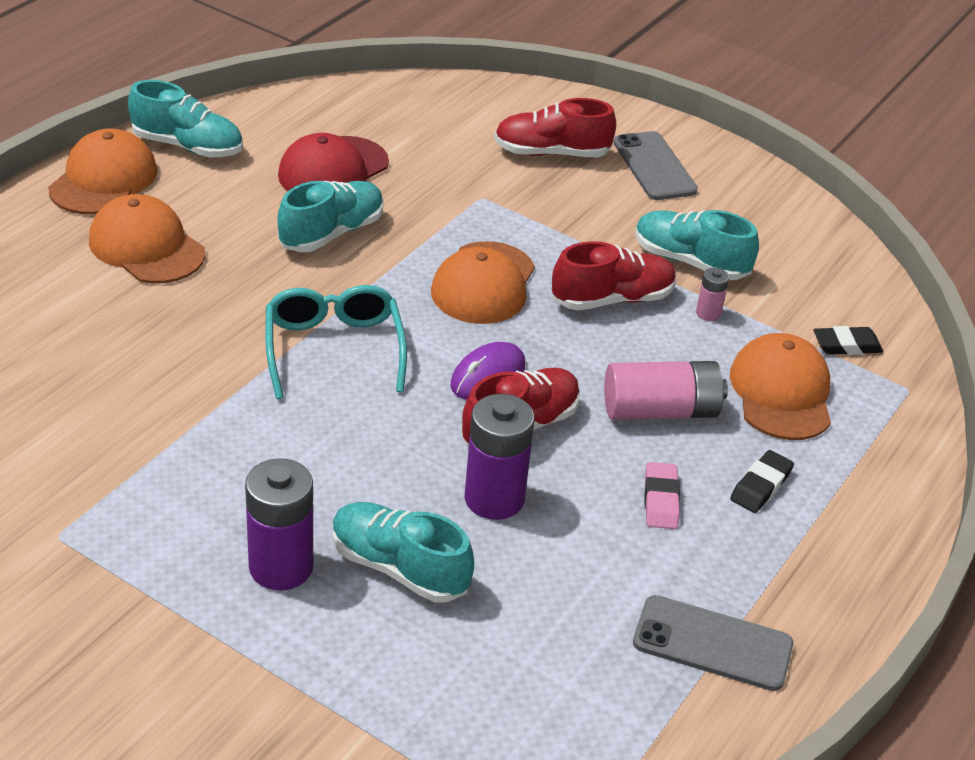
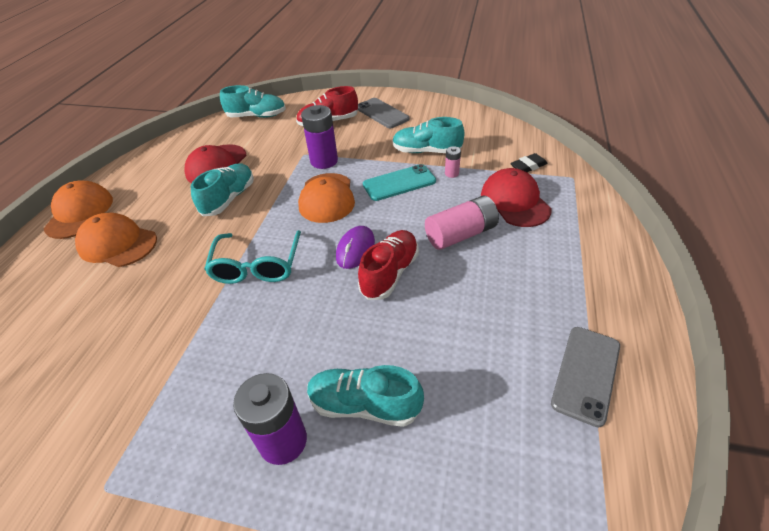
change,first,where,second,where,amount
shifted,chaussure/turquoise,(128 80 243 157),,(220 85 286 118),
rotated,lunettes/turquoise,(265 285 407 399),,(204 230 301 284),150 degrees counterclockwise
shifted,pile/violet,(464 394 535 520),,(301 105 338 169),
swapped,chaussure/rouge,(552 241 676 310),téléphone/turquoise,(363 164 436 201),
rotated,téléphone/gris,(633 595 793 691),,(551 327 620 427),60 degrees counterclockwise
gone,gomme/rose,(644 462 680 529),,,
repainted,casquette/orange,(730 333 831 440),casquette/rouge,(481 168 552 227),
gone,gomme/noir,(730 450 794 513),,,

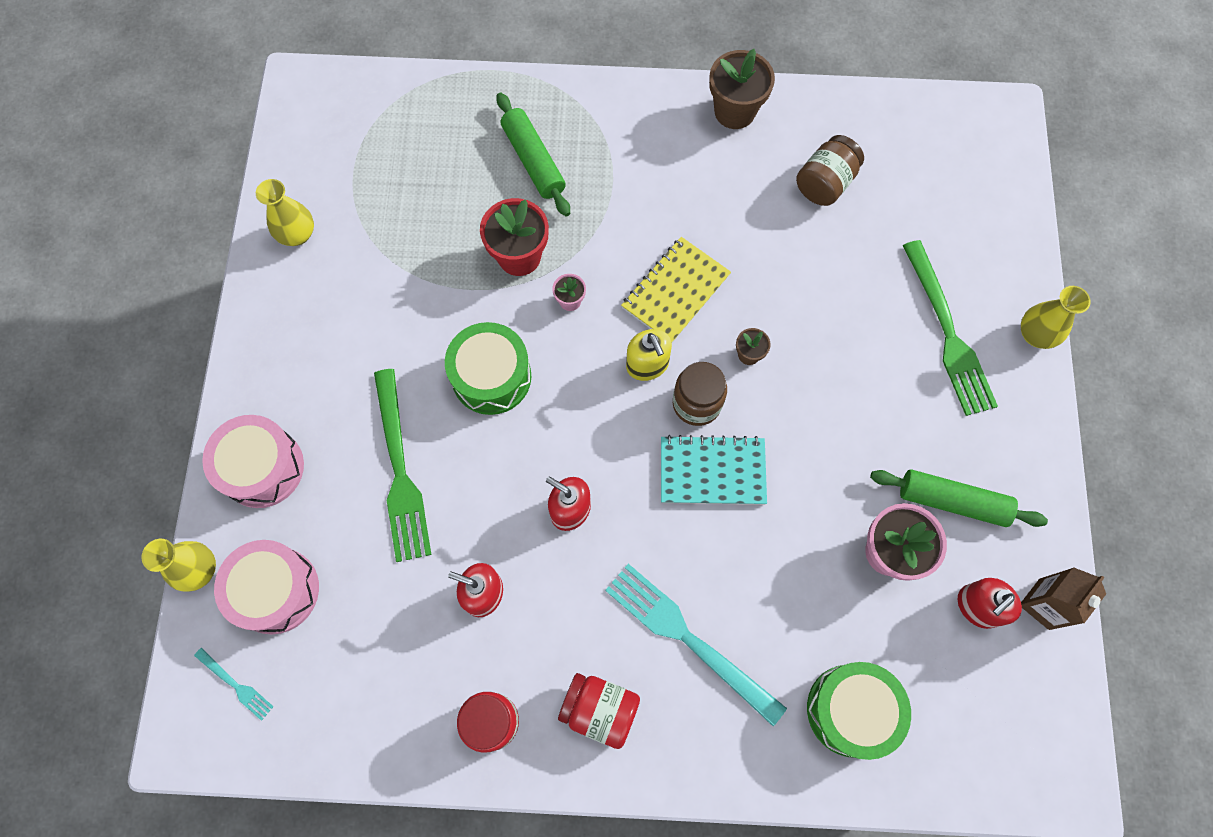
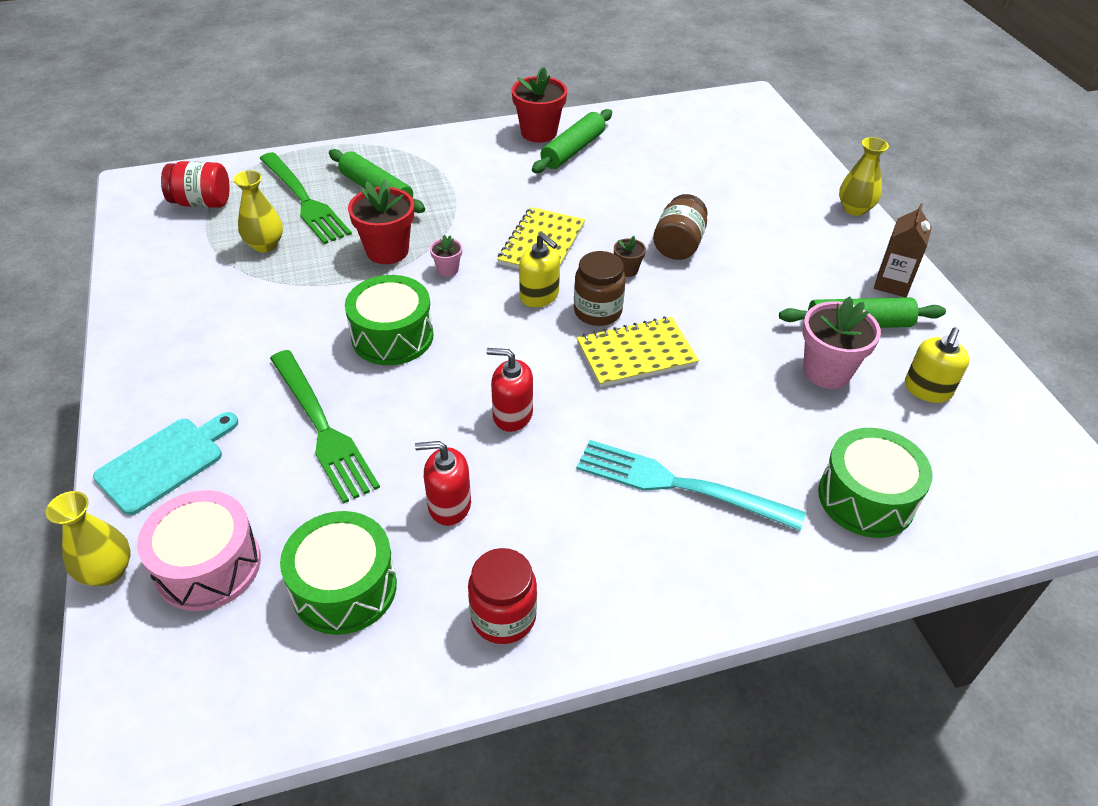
change,first,where,second,where,amount
gone,fourchette/turquoise,(194 648 274 721),,,
swapped,tambour/rose,(202 415 304 508),planche à découper/turquoise,(93 412 238 515),
shifted,vase/jaune,(256 179 314 246),,(233 170 283 252),
shifted,bocal/rouge,(558 673 640 749),,(161 161 230 208),
repainted,carnet/turquoise,(661 435 767 505),carnet/jaune,(577 317 699 387),
repainted,pot de fleurs/marron,(709 49 775 129),pot de fleurs/rouge,(511 67 567 143),
shifted,bocal/marron,(796 135 864 206),,(653 194 708 260),
shifted,fourchette/vert,(902 240 998 416),,(259 152 352 244),
repainted,distributeur de savon/rouge,(958 578 1022 629),distributeur de savon/jaune,(905 327 970 403),
shifted,brique de lait/marron,(1021 567 1106 630),,(874 203 932 297),
new,,,tambour/vert,(280 511 397 635),
new,,,rouleau à pâtisserie/vert,(532 109 612 173),

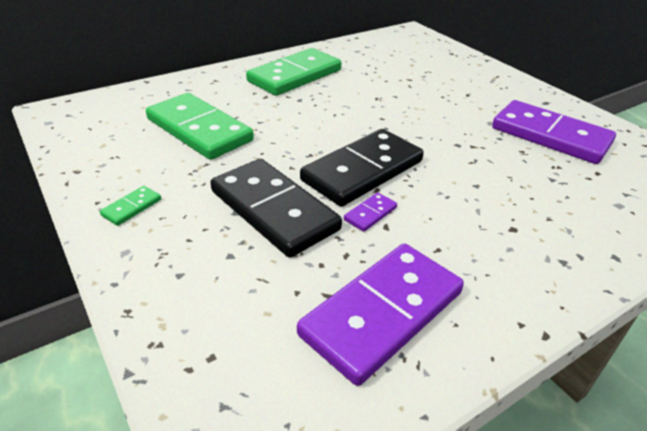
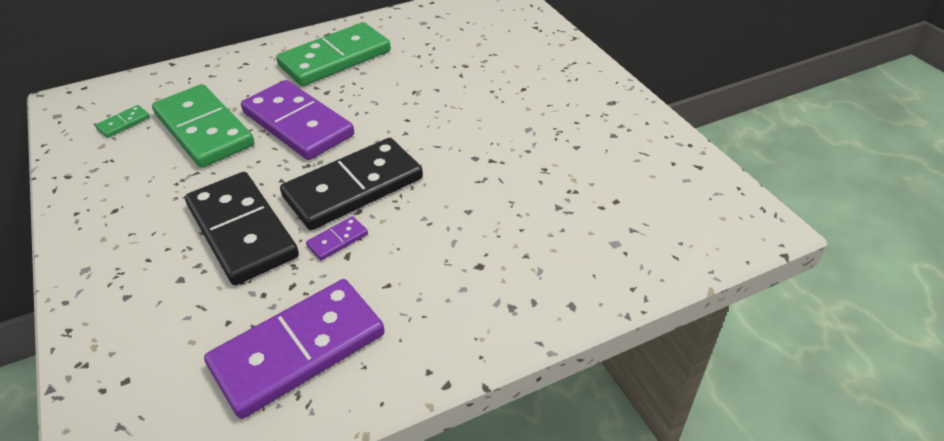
change,first,where,second,where,amount
shifted,domino/vert,(100 186 161 226),,(95 105 150 138),
shifted,domino/violet,(492 100 616 164),,(241 80 354 160),

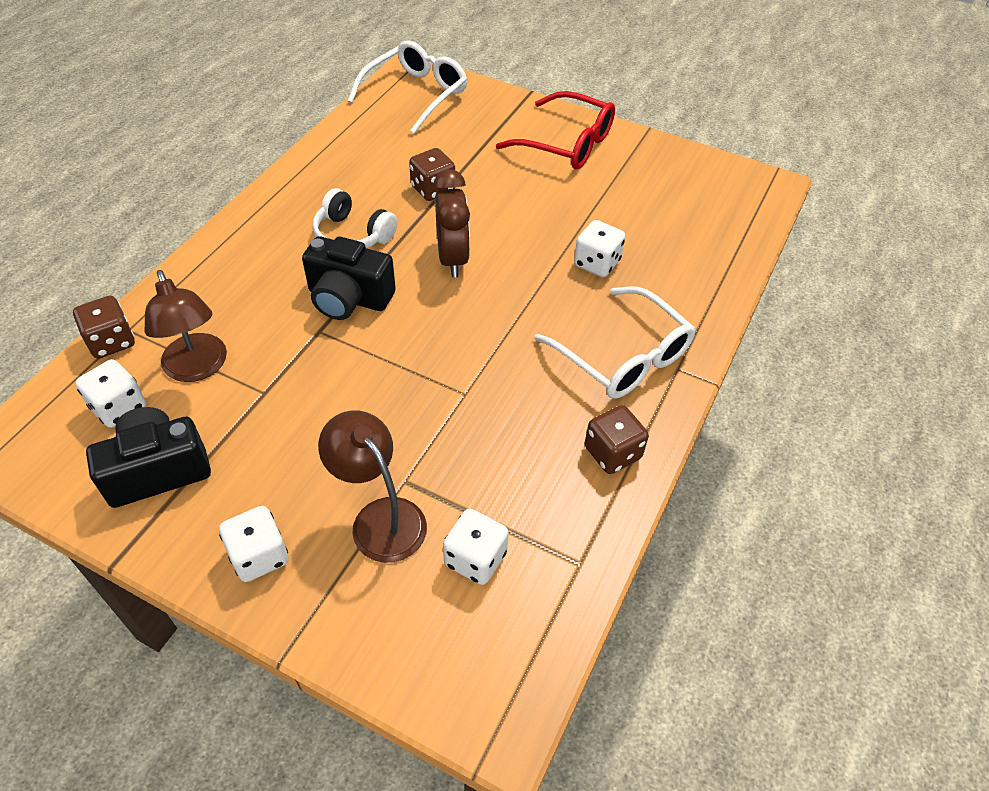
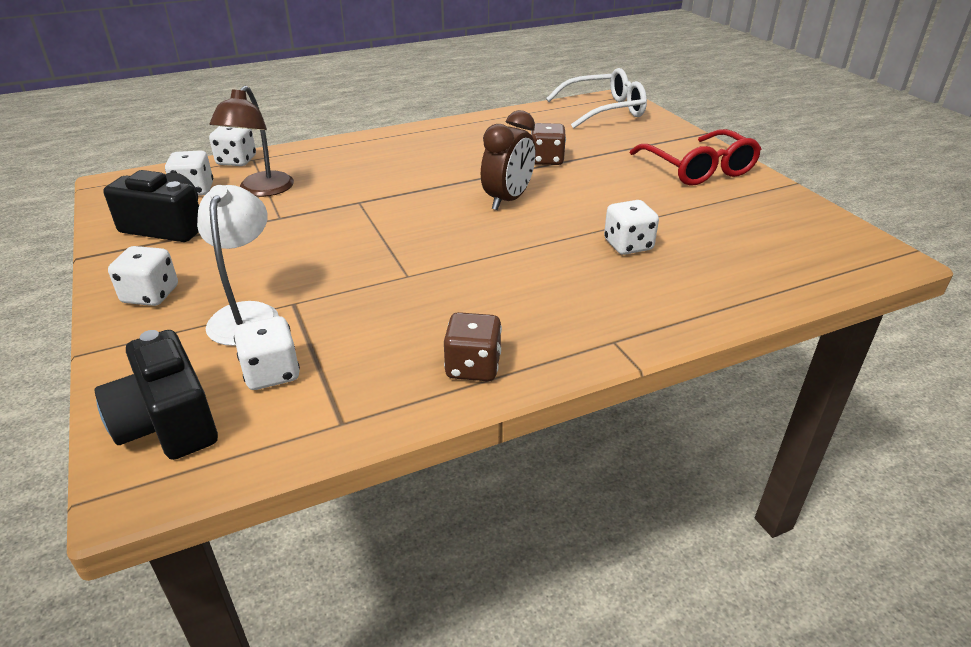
change,first,where,second,where,amount
repainted,dé/marron,(73 296 135 358),dé/blanc,(209 126 256 166),
shifted,appareil photo/noir,(302 236 396 320),,(95 330 218 460),
gone,casque audio/blanc,(313 188 397 248),,,
repainted,lampe/marron,(318 410 427 563),lampe/blanc,(197 185 279 346),
gone,lunettes/blanc,(534 286 696 399),,,

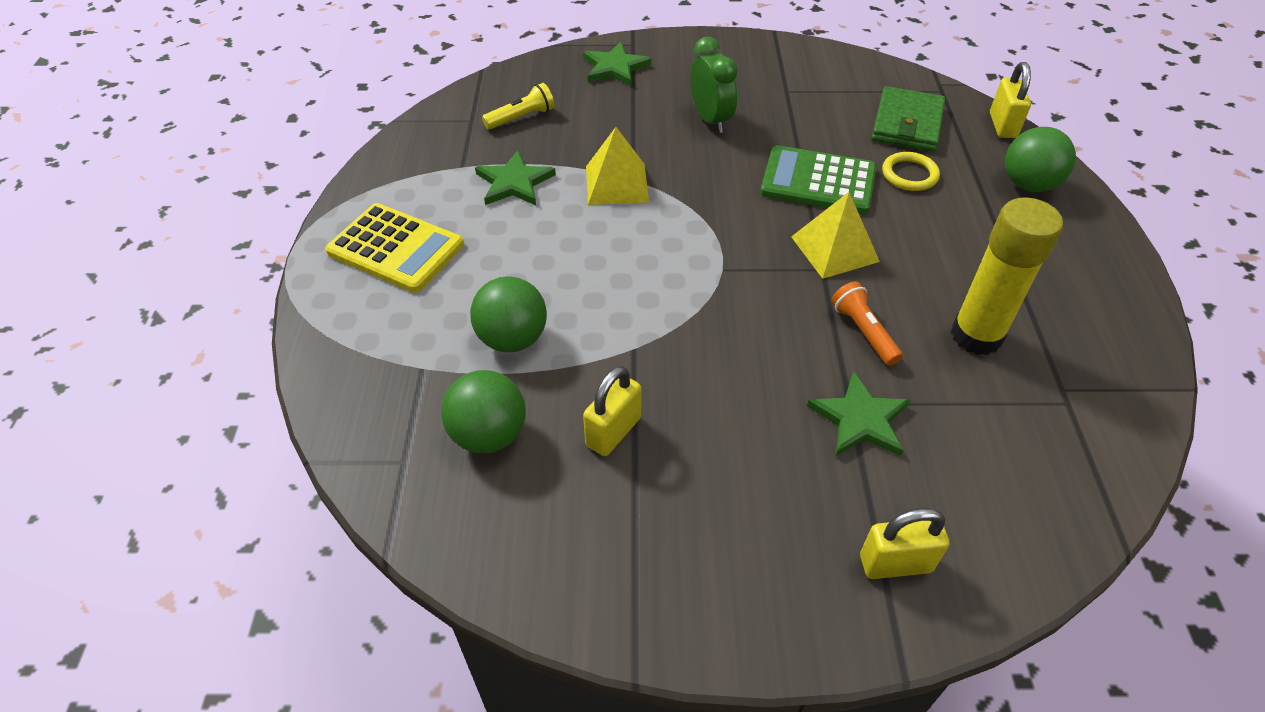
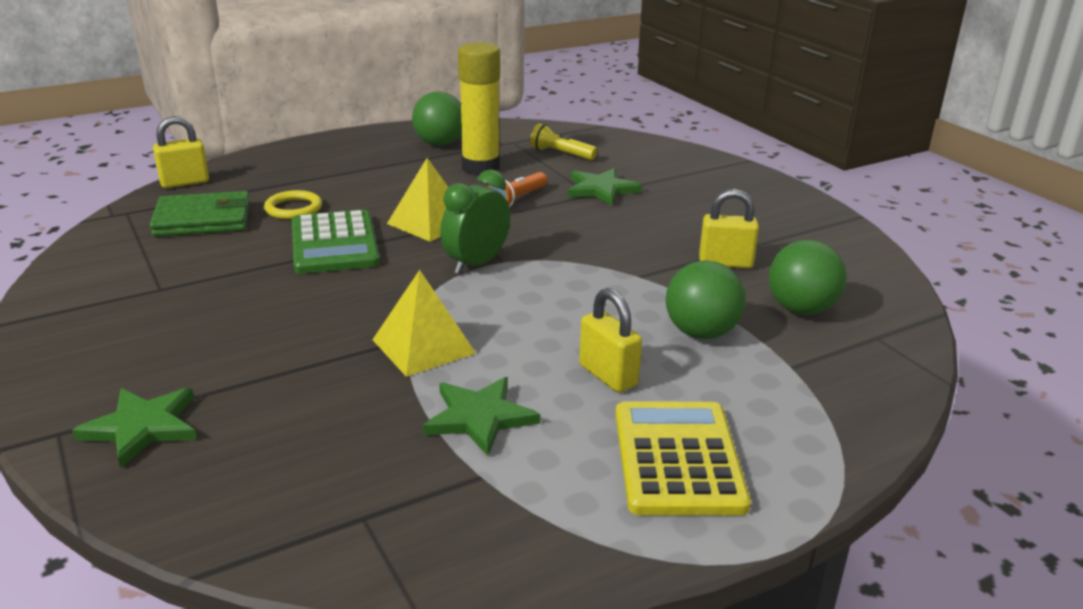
change,first,where,second,where,amount
shifted,lampe de poche/jaune,(482 83 554 129),,(530 123 597 160),
shifted,réveil/vert,(691 37 738 133),,(440 169 510 274),
shifted,cadenas/jaune,(860 508 950 579),,(579 288 642 392),
shifted,balle/vert,(1005 127 1076 192),,(412 91 462 146),

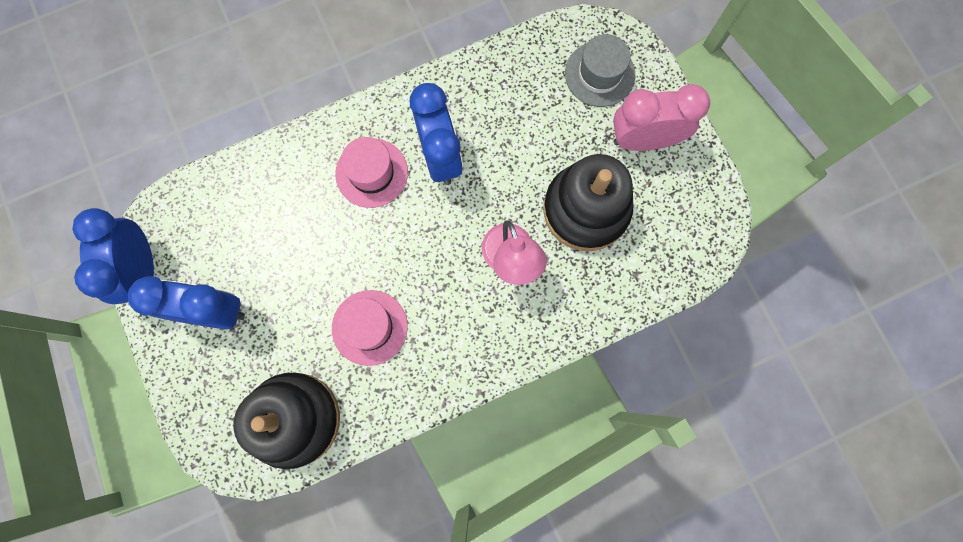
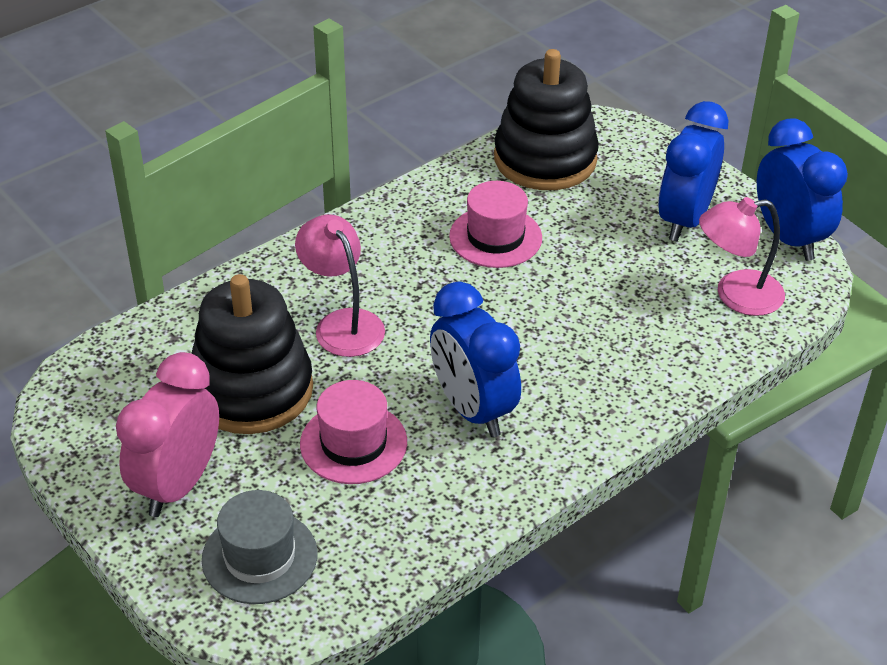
change,first,where,second,where,amount
rotated,réveil/bleu,(128 276 245 329),,(658 101 729 242),120 degrees clockwise
shifted,chapeau/rose,(335 137 408 208),,(300 380 407 484),
rotated,réveil/rose,(613 84 710 151),,(116 352 219 517),135 degrees clockwise
new,,,lampe/rose,(699 197 785 316),

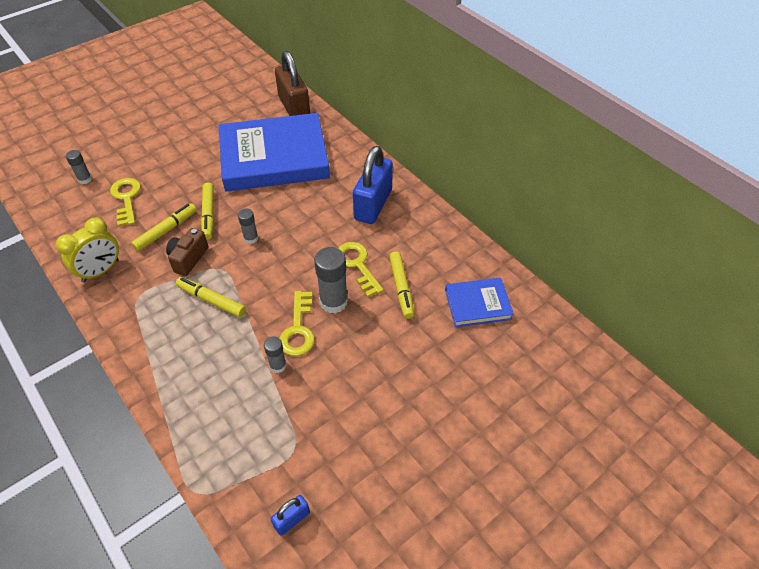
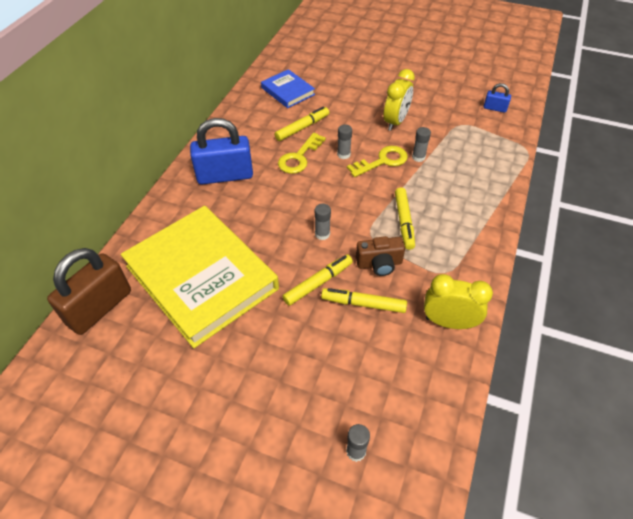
change,first,where,second,where,amount
gone,clé/jaune,(110 178 141 227),,,
repainted,livre/bleu,(219 113 330 192),livre/jaune,(121 206 279 348),
scaled,bâton de colle/gris,(314 247 348 314),,(337 124 352 159),x0.56
new,,,réveil/jaune,(384 69 415 131),

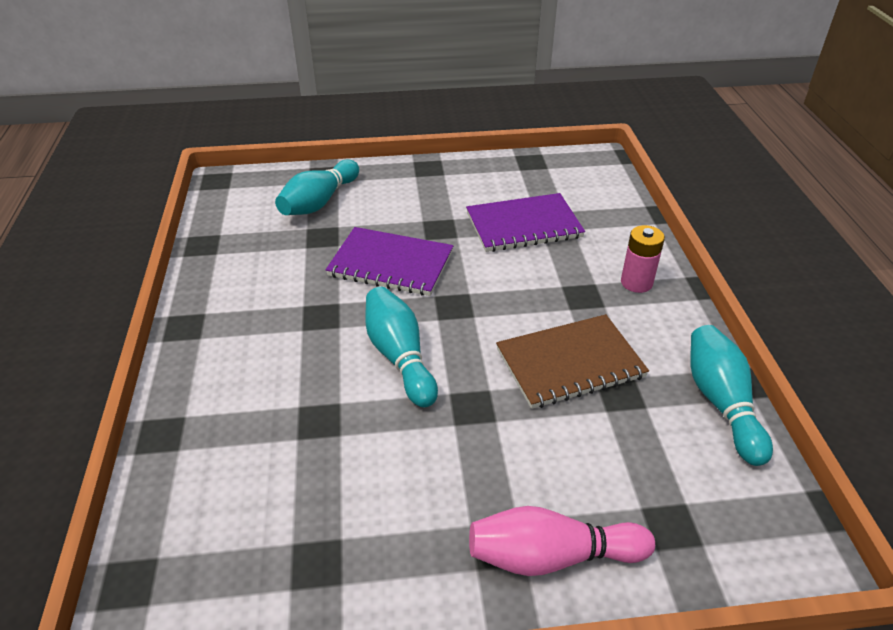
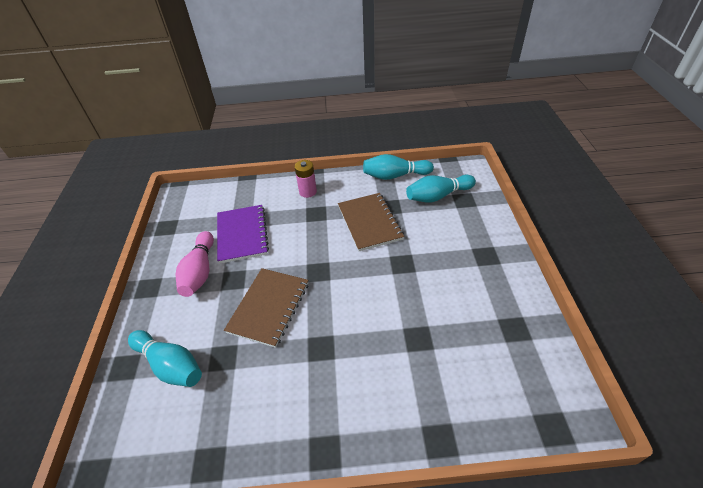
change,first,where,second,where,amount
repainted,carnet/violet,(326 227 453 296),carnet/marron,(224 268 308 348),
shifted,quille/turquoise,(365 287 438 407),,(406 175 476 203),
shifted,quille/rose,(469 506 655 576),,(176 231 214 297),

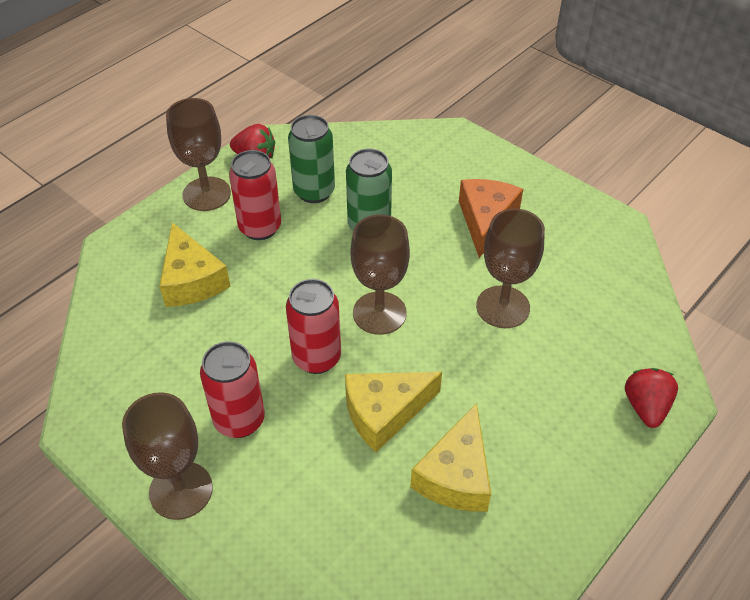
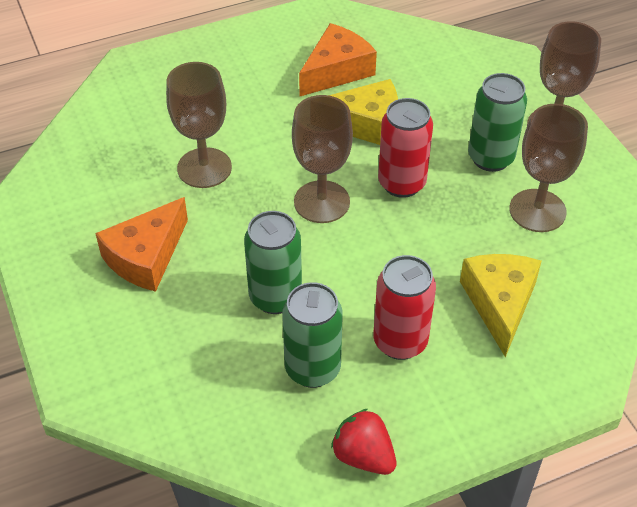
change,first,where,second,where,amount
shifted,verre à pied/marron,(166 98 231 211),,(509 104 588 232),
repainted,canette/rouge,(200 341 265 438),canette/vert,(468 73 527 172),
repainted,fromage/jaune,(410 403 491 512),fromage/orange,(299 23 377 96),
gone,fraise/rouge,(625 368 678 428),,,

